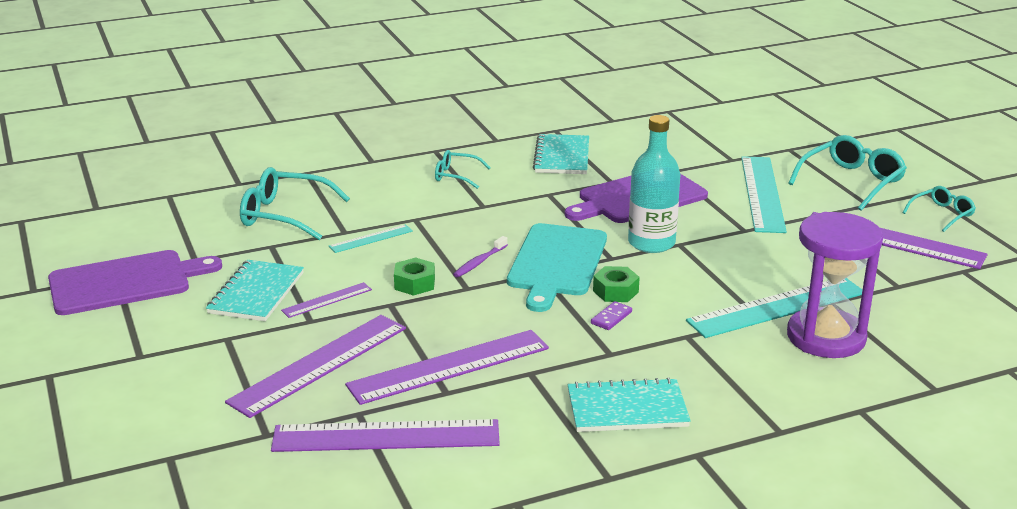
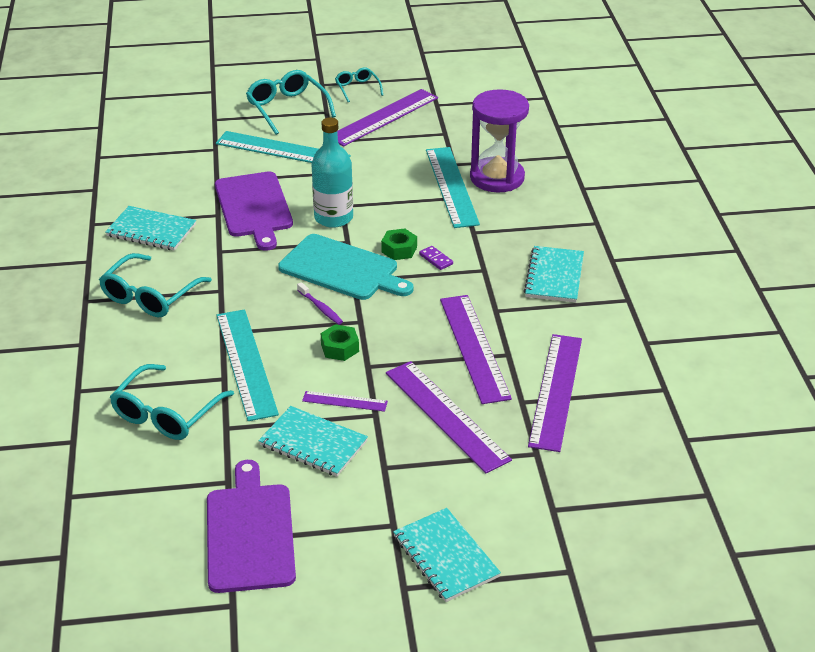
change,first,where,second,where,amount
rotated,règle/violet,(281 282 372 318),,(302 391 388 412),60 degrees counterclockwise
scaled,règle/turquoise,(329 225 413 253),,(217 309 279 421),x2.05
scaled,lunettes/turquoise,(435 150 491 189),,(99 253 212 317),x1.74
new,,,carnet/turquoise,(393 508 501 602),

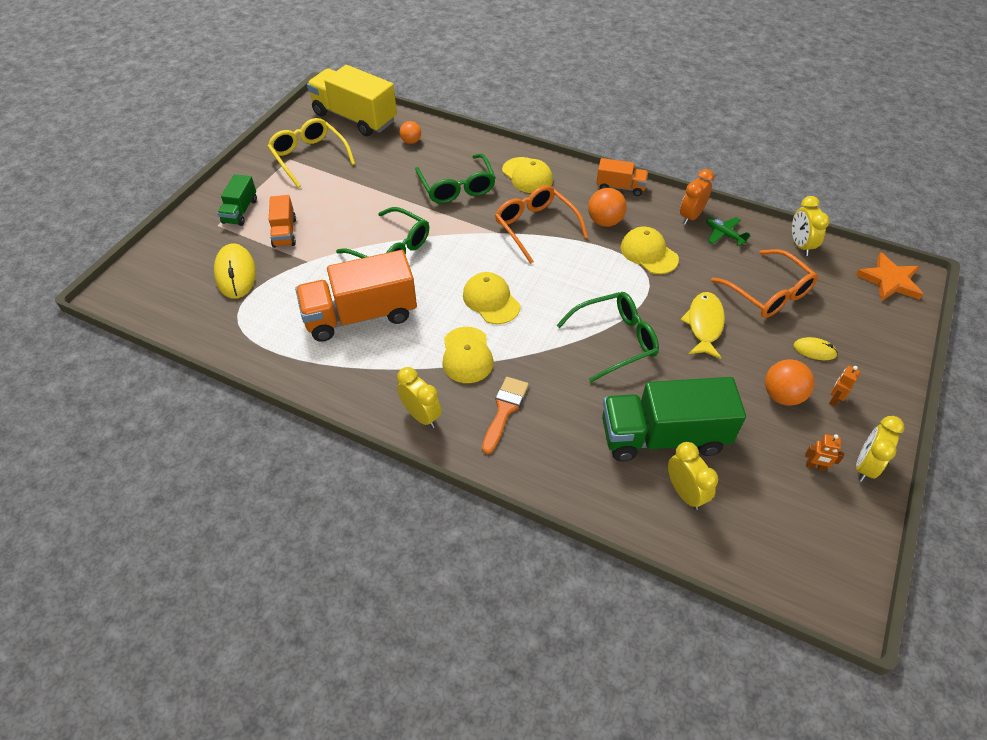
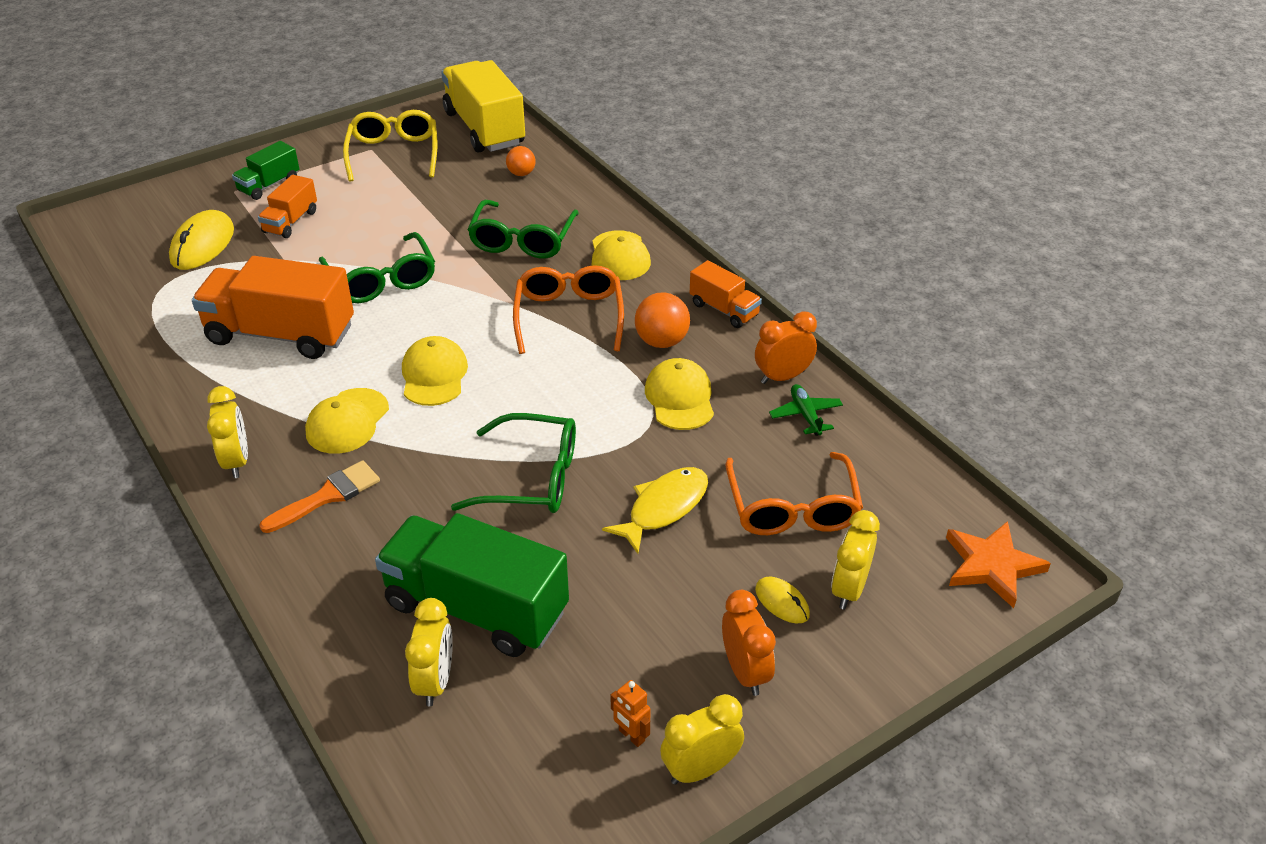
change,first,where,second,where,amount
gone,balle/orange,(765 359 815 406),,,
shifted,réveil/jaune,(792 196 830 256),,(831 510 880 610),
swapped,robot/orange,(829 366 860 407),réveil/orange,(722 590 776 696),

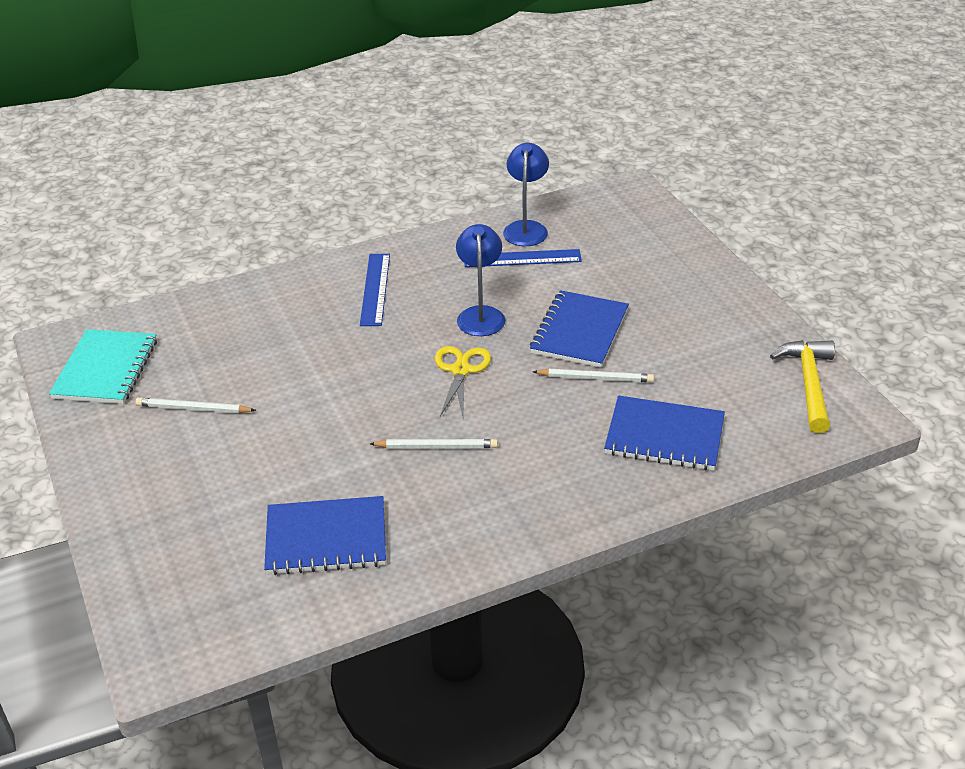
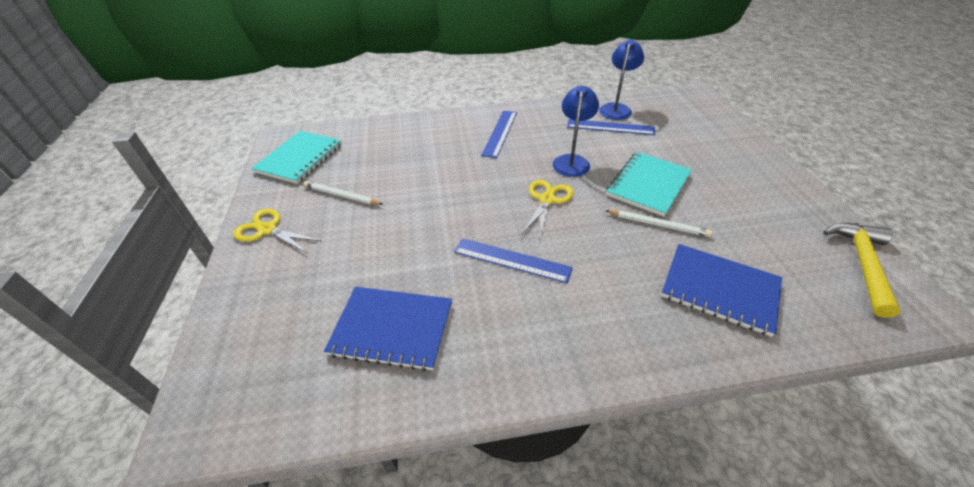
change,first,where,second,where,amount
swapped,crayon/blanc,(370 439 498 448),règle/bleu,(454 238 573 283),
repainted,carnet/bleu,(530 290 629 368),carnet/turquoise,(606 152 692 217),
new,,,ciseaux/jaune,(233 208 321 253),

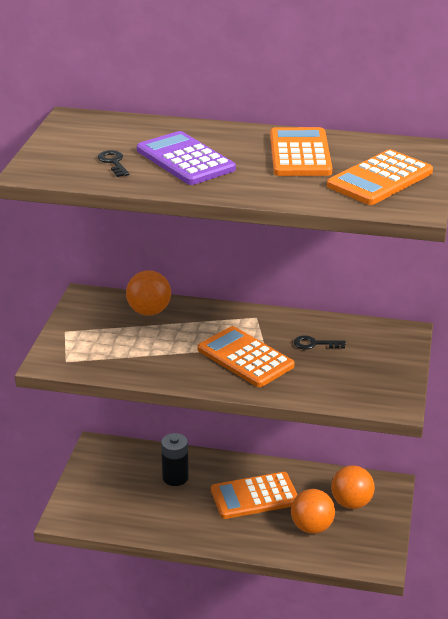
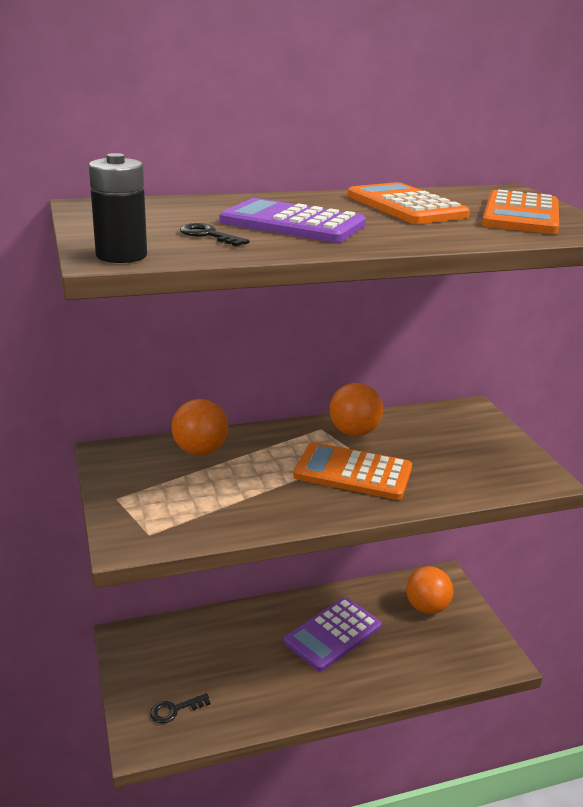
change,first,where,second,where,amount
shifted,pile/noir,(161 433 189 486),,(89 153 147 263),
repainted,calculatrice/orange,(211 472 297 519),calculatrice/violet,(284 597 382 672),
shifted,balle/orange,(291 489 335 534),,(330 383 383 436),
shifted,clé/noir,(294 335 346 349),,(150 693 211 724),

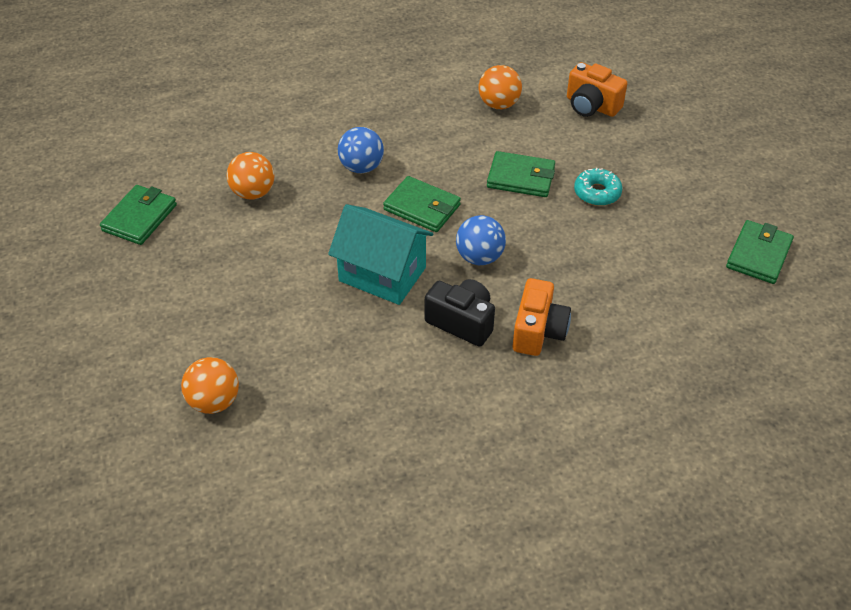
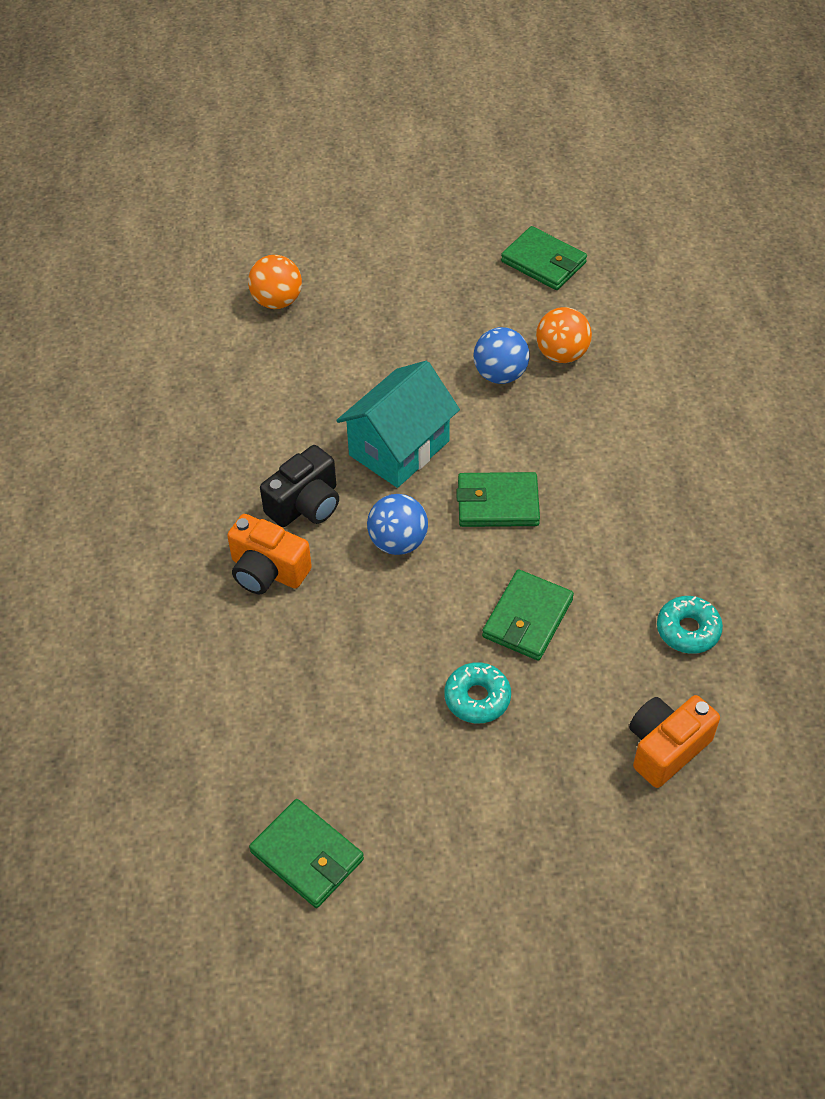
change,first,where,second,where,amount
shifted,balle/bleu,(338 127 384 173),,(473 327 530 384),
rotated,portefeuille/vert,(383 176 461 232),,(456 472 540 527),45 degrees clockwise
swapped,balle/orange,(479 65 522 109),beignet/turquoise,(657 596 723 654),

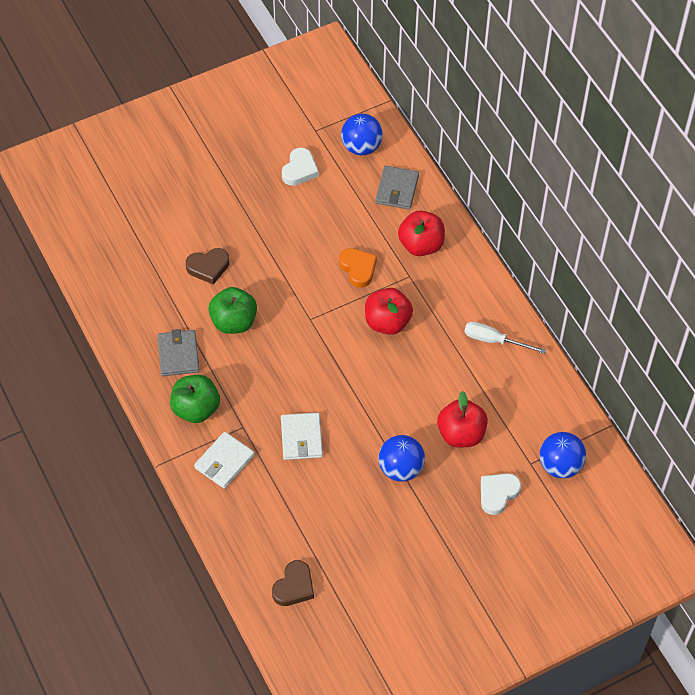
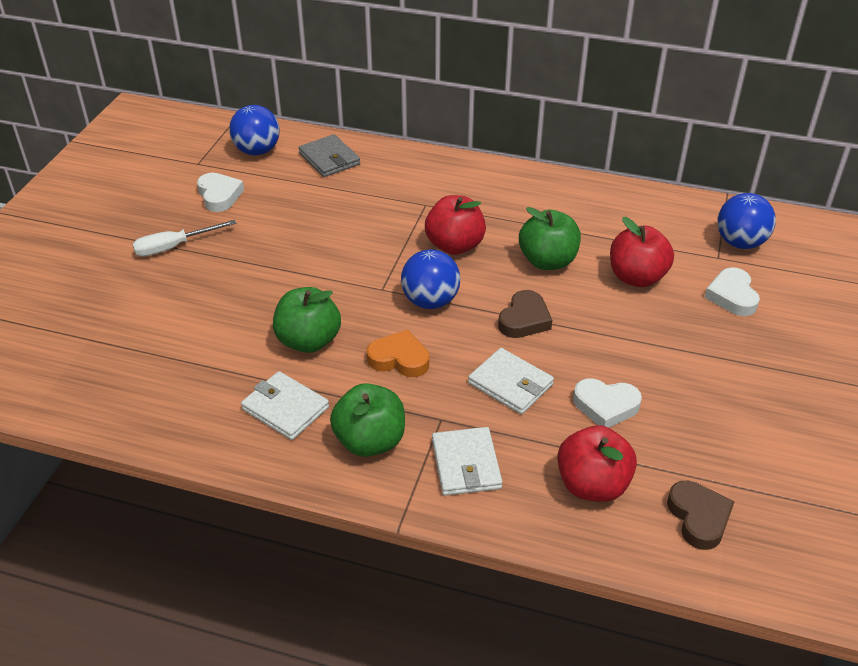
change,first,where,second,where,amount
repainted,portefeuille/gris,(157 329 199 376),portefeuille/blanc,(241 371 329 440),
shifted,cœur/marron,(186 248 229 284),,(498 290 552 338),
shifted,cœur/orange,(339 248 377 288),,(366 330 429 377),
shifted,balle/bleu,(378 435 425 482),,(401 250 461 309),
shifted,pomme/rouge,(398 211 445 256),,(557 425 637 502),
shifted,tournevis/blanc,(464 321 546 354),,(133 220 236 257),
new,,,pomme/vert,(519 207 581 270),
new,,,cœur/blanc,(573 378 642 428),

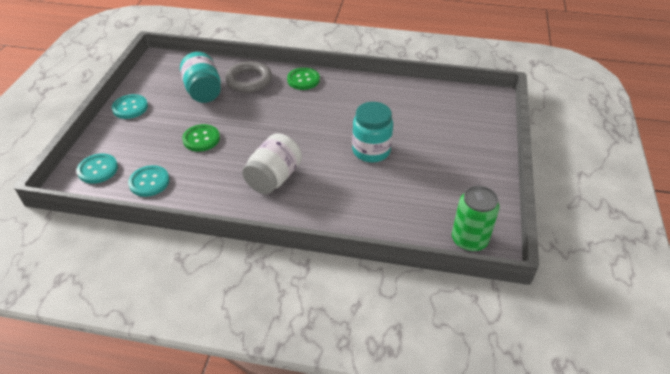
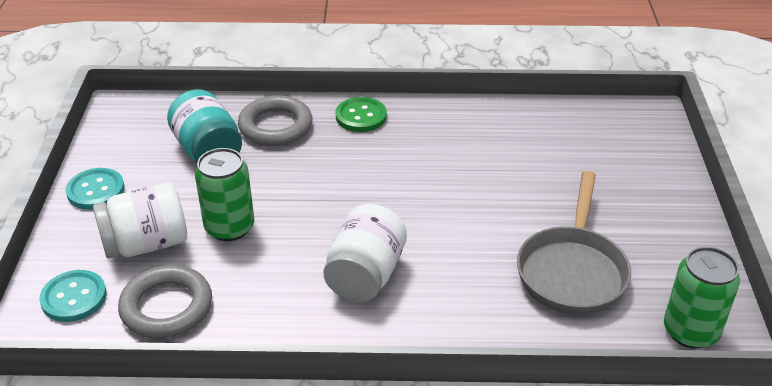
change,first,where,second,where,amount
swapped,bouton/turquoise,(128 165 170 197),anneau/gris,(118 265 212 339),
swapped,bouton/vert,(182 124 220 152),canette/vert,(195 148 254 241),
gone,bocal/turquoise,(352 102 393 162),,,
new,,,bocal/blanc,(93 183 187 258),
new,,,poêle/gris,(517 171 631 315),

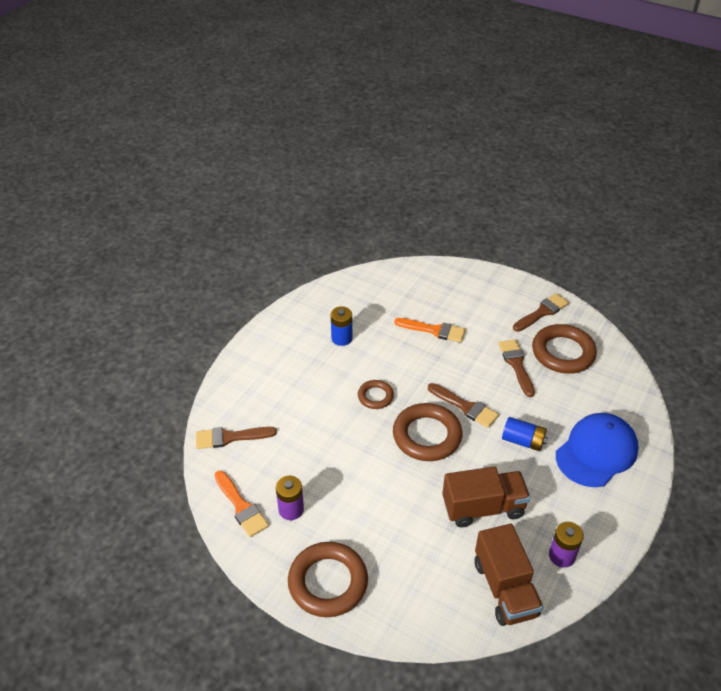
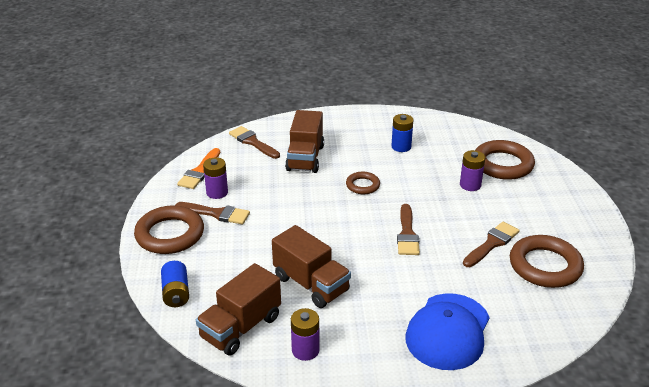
change,first,where,second,where,amount
shifted,anneau/marron,(393 403 462 461),,(475 140 535 180),
swapped,pinceau/orange,(394 318 466 343),pile/violet,(460 150 485 191),
shifted,pile/bleu,(502 417 548 451),,(161 261 189 307),
shifted,pinceau/marron,(513 293 569 332),,(175 202 250 224),
rotated,casquette/bleu,(556 413 639 487),,(405 293 490 370),105 degrees clockwise
new,,,camion/marron,(285 110 324 173),

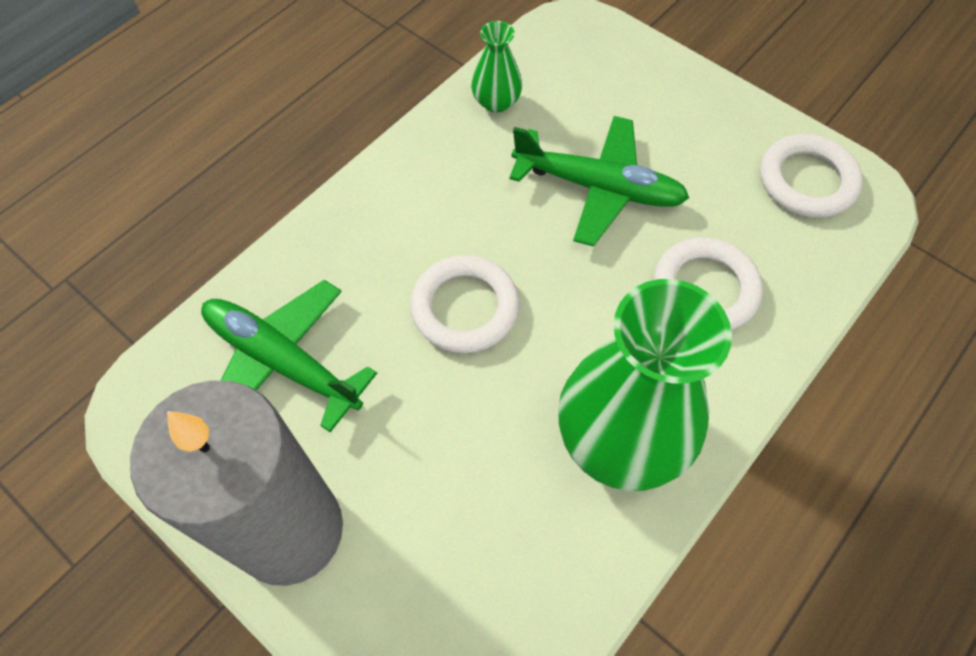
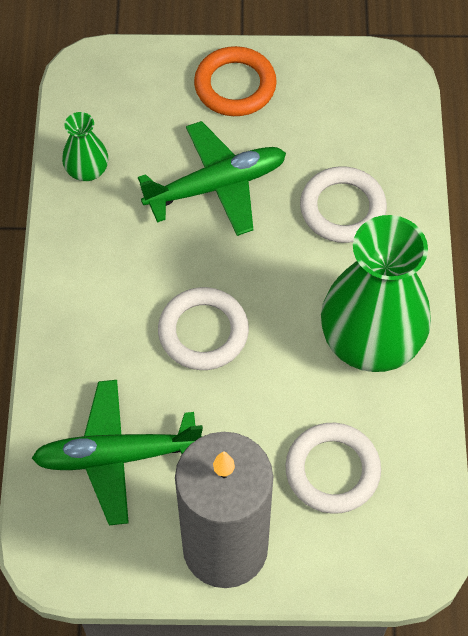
change,first,where,second,where,amount
shifted,anneau/blanc,(760 134 863 218),,(285 423 381 514),
new,,,anneau/orange,(194 46 277 116),

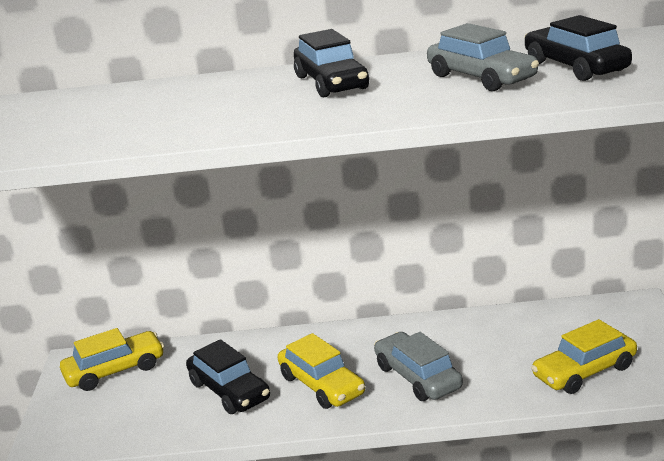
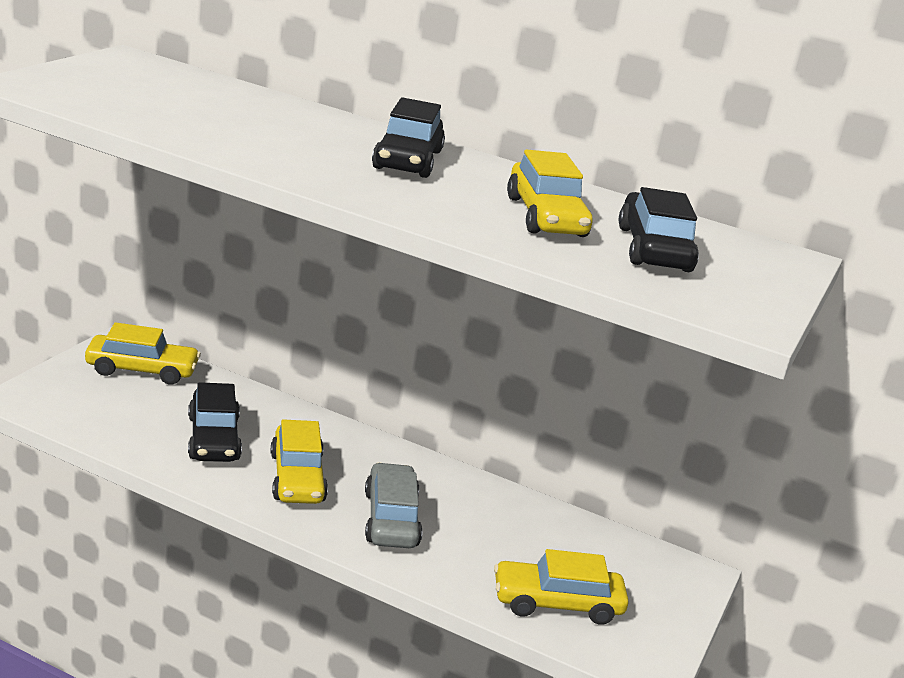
change,first,where,second,where,amount
repainted,voiture/gris,(427 23 539 91),voiture/jaune,(507 149 593 237),

